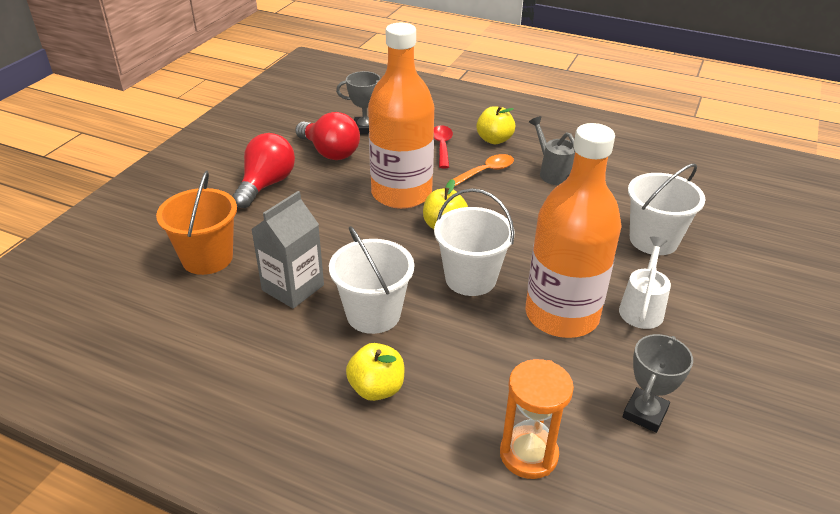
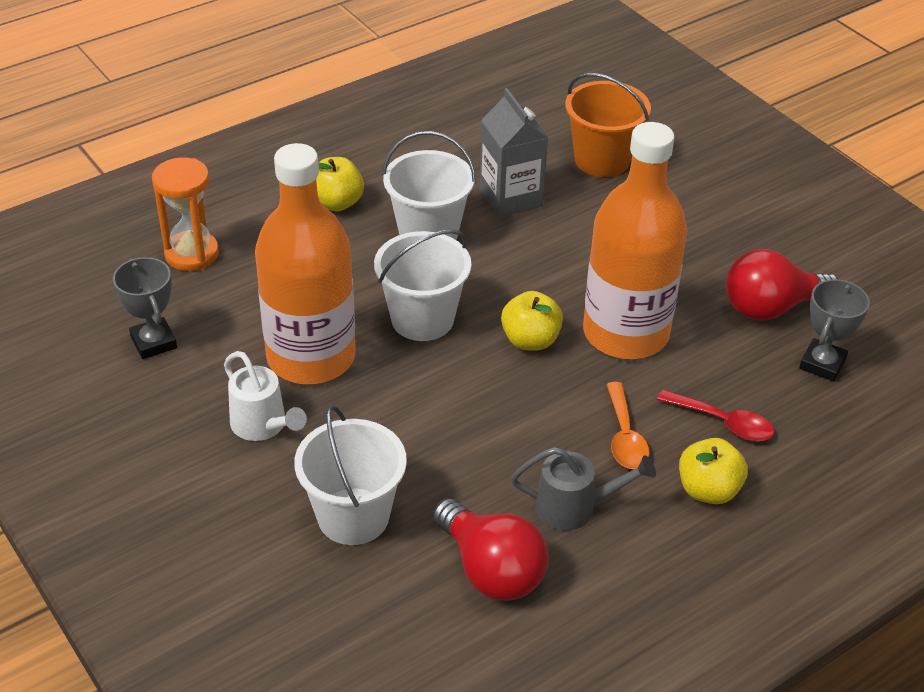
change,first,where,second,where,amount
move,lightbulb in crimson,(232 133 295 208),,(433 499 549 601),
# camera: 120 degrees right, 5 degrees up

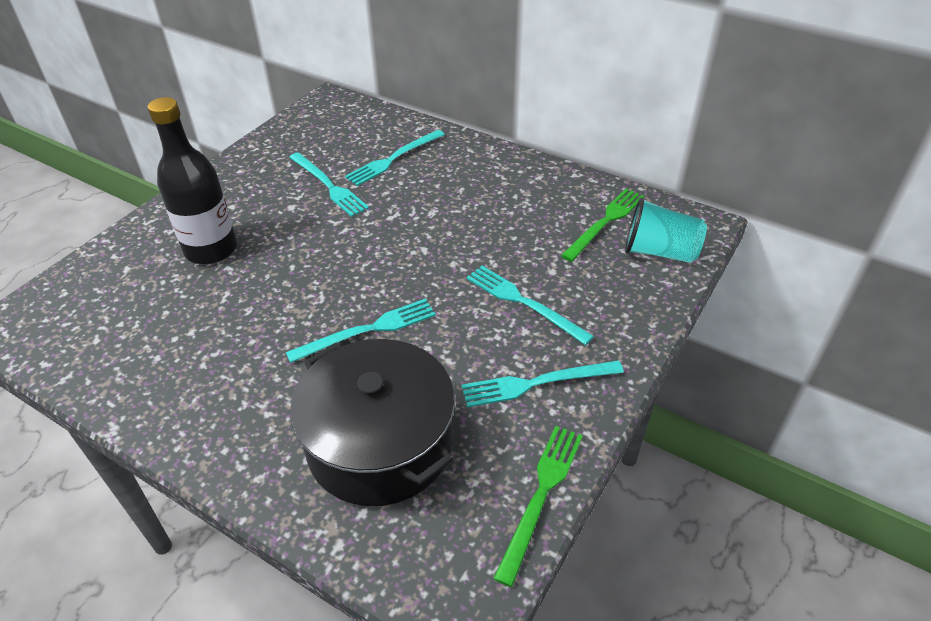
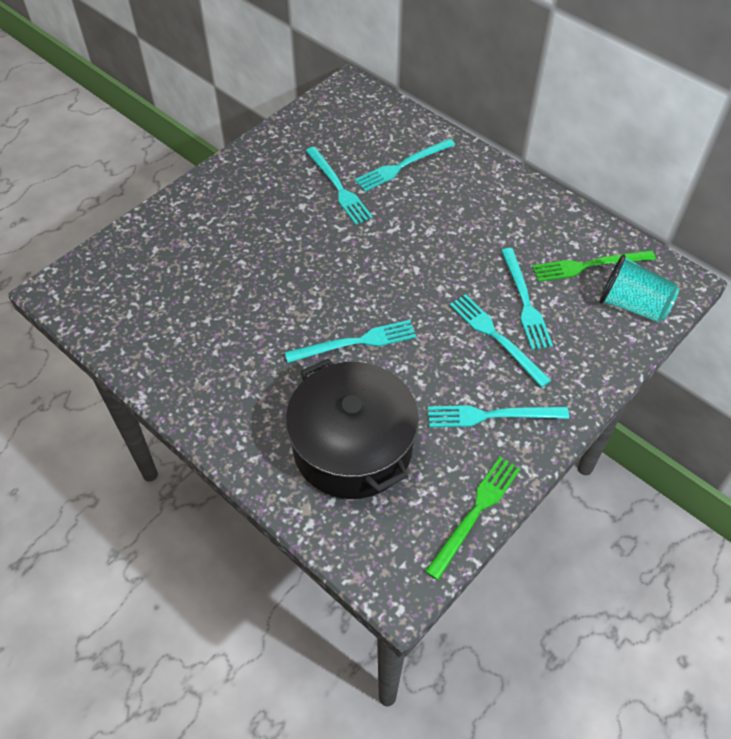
change,first,where,second,where,amount
delete,bottle in jet-black,(148 97 237 264),,,
rotate,table fork in leaf-green,(561 189 644 262),,(532 250 656 282),150 degrees counterclockwise
insert,,,table fork in aqua,(501 248 553 350),
# camera: 10 degrees right, 10 degrees up

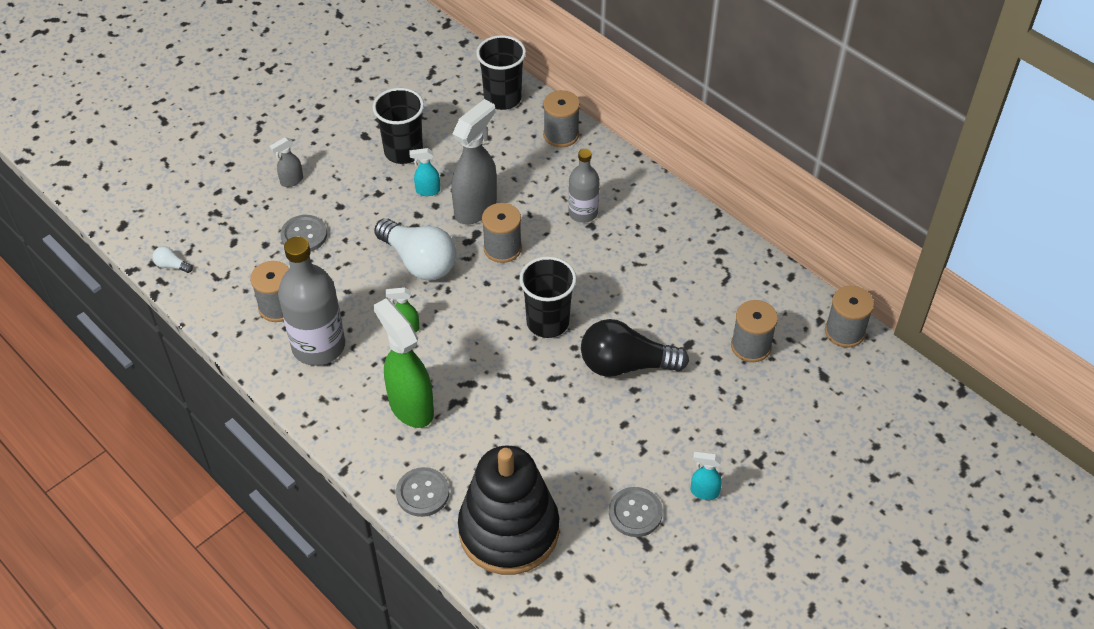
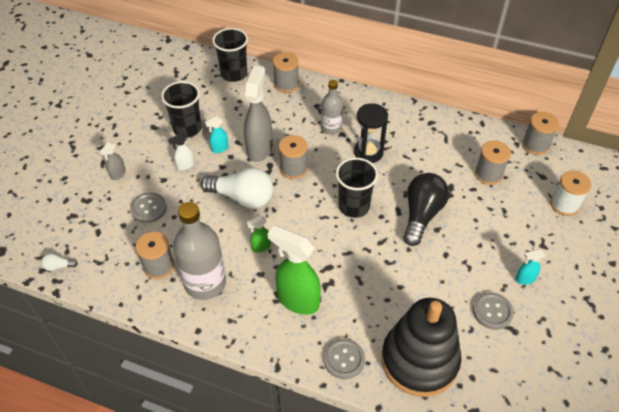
change,first,where,second,where,amount
rotate,lightbulb in jet-black,(581 319 689 377),,(403 173 449 246),135 degrees clockwise
insert,,,hourglass in jet-black,(354 103 388 163),
insert,,,spray cleaner in snow-white,(168 133 194 170),
insert,,,reel of thread in snow-white,(550 170 591 216),
# camera: 25 degrees left, 0 degrees up

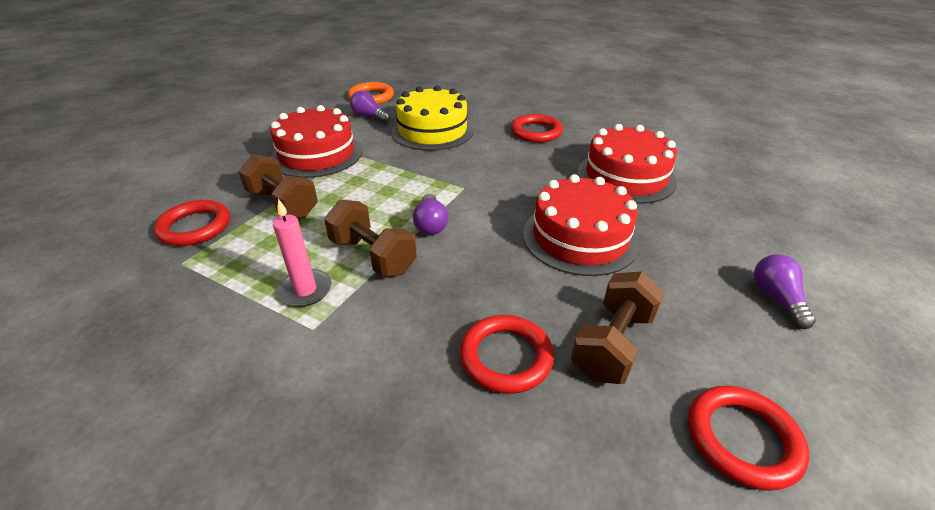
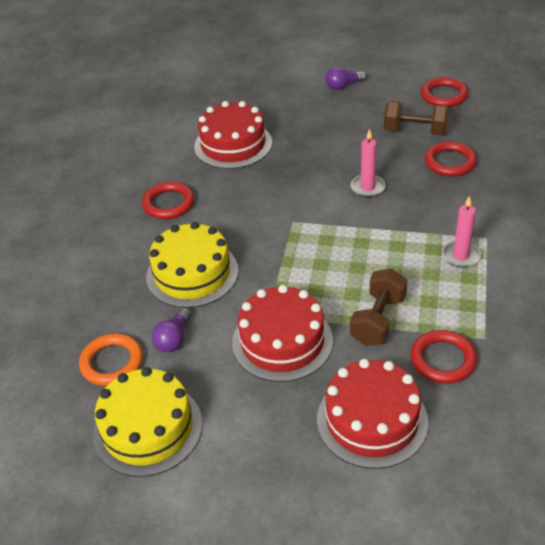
change,first,where,second,where,amount
move,cake in crimson,(523 174 640 276),,(317 359 428 469),
delete,lightbulb in purple,(413 194 448 235),,,
delete,hand weight in russet,(324 200 417 277),,,
insert,,,wax candle in pink,(351 129 385 197),
insert,,,cake in yellow,(93 367 202 477),
# camera: 105 degrees left, 5 degrees up

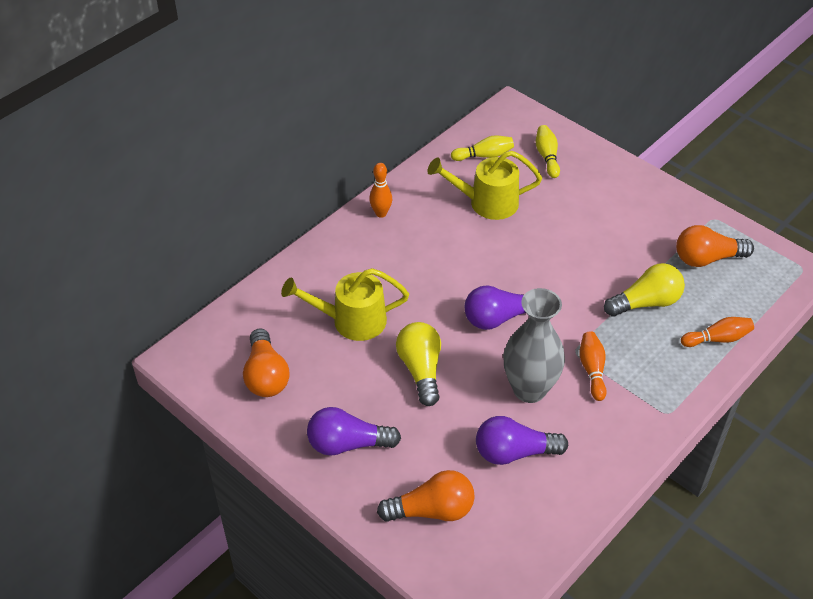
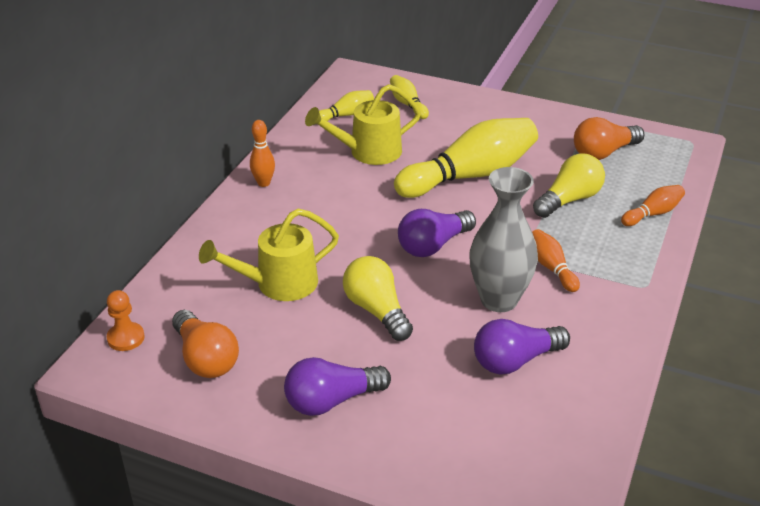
change,first,where,second,where,amount
delete,lightbulb in orange-coloured,(377 470 475 522),,,
insert,,,tenpin in yellow,(394 118 538 198),
insert,,,pawn in orange-coloured,(107 290 145 351),
# camera: 20 degrees left, 10 degrees down

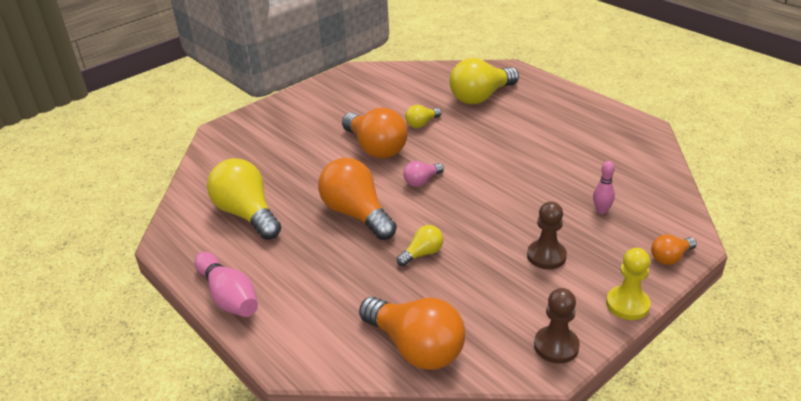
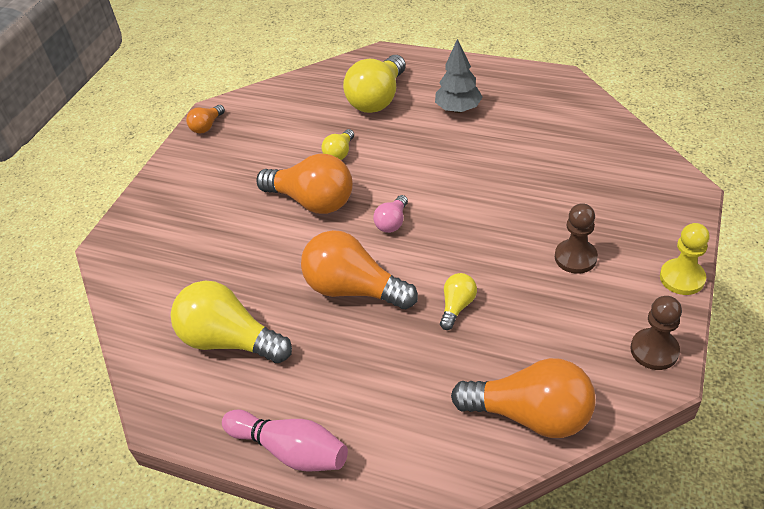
change,first,where,second,where,amount
delete,tenpin in pink,(593 161 615 214),,,
move,lightbulb in orange-coloured,(651 235 697 265),,(186 105 225 134),
insert,,,toy tree in grey,(435 39 482 113),
# camera: 25 degrees left, 10 degrees up

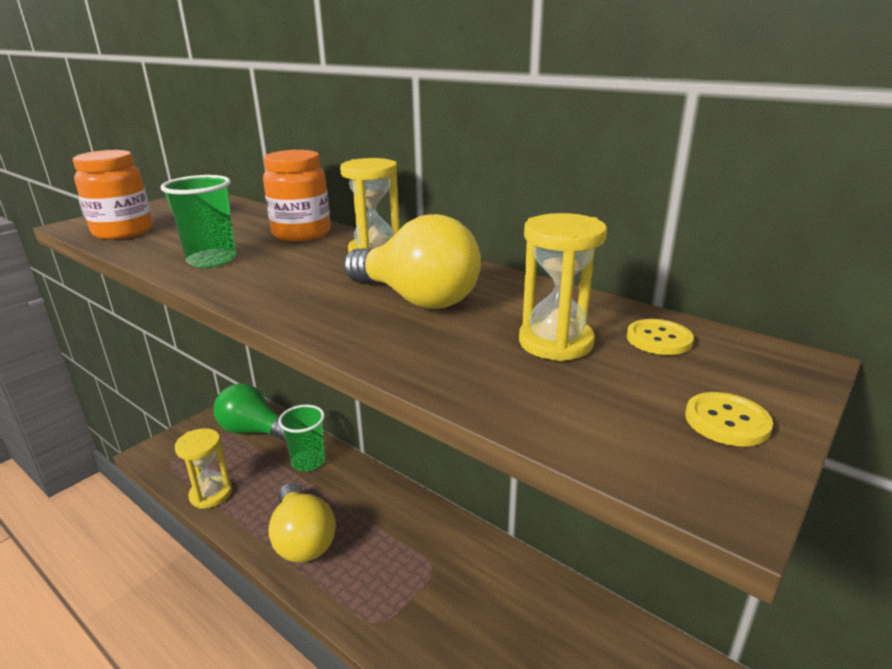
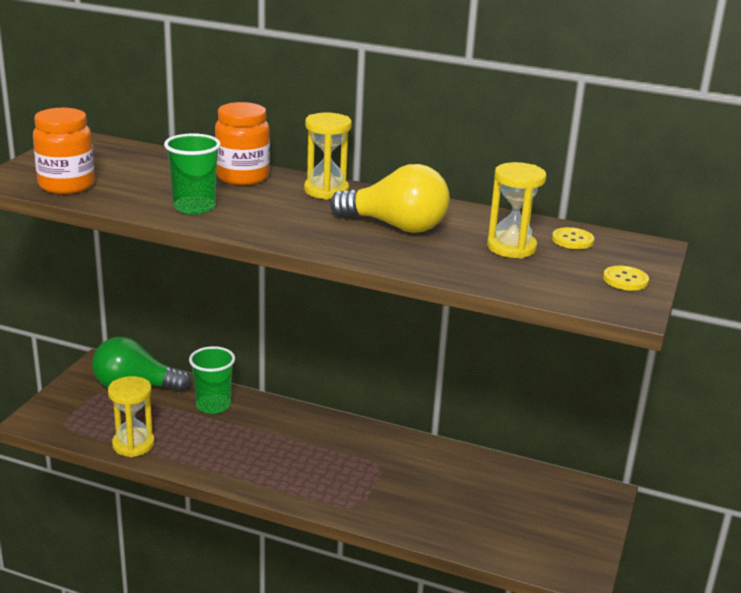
change,first,where,second,where,amount
delete,lightbulb in yellow,(268 483 336 563),,,
# camera: 20 degrees left, 0 degrees up

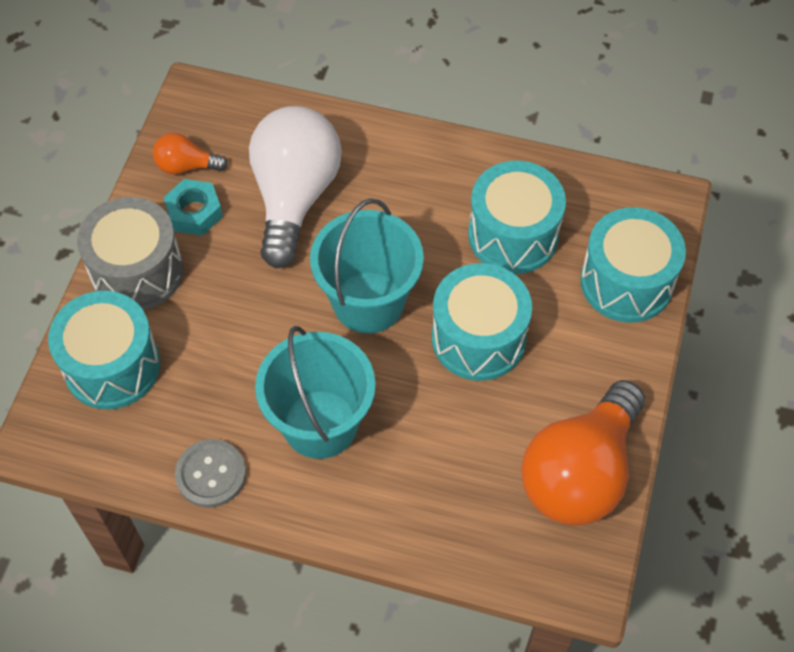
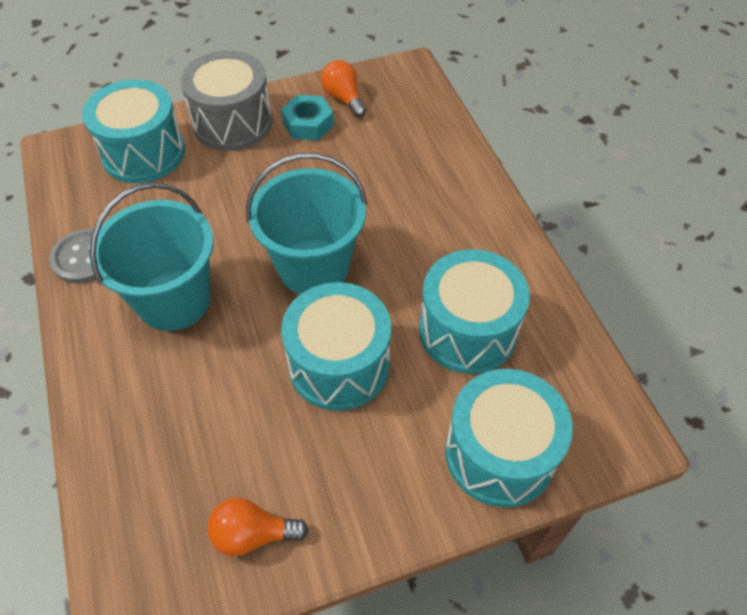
change,first,where,second,where,amount
delete,lightbulb in snow-white,(249 106 342 268),,,
resize,lightbulb in orange-coloured,(521 380 645 526),,(207 498 309 556),x0.46
# camera: 55 degrees right, 5 degrees down

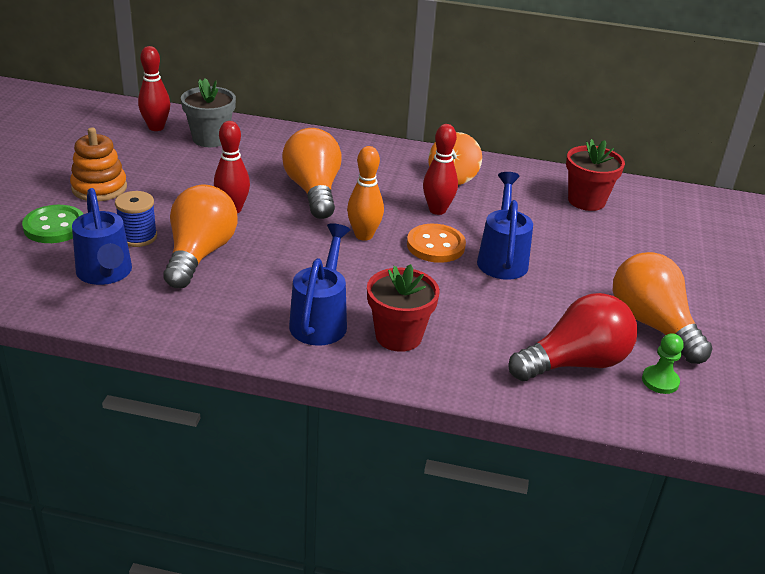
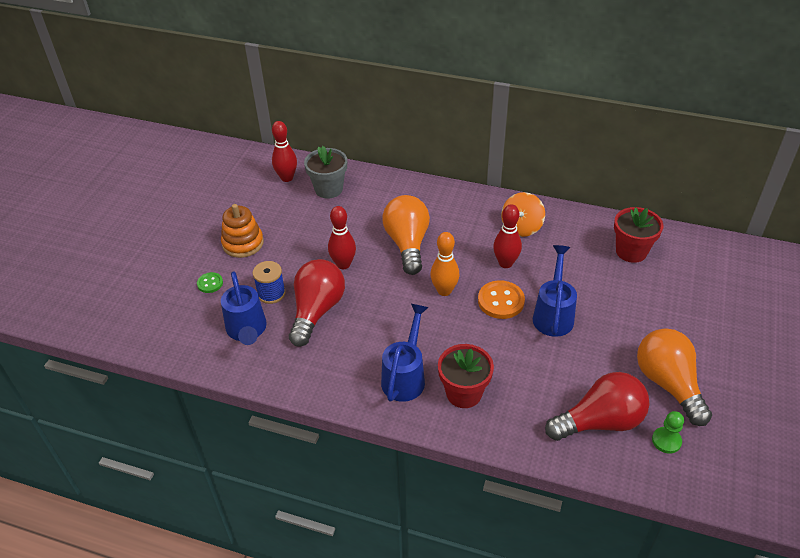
change,first,where,second,where,amount
recolor,lightbulb in orange-coloured,(164 184 237 288),lightbulb in crimson,(289 259 345 347),
resize,sewing button in leaf-green,(22 205 83 243),,(197 272 223 293),x0.57
# camera: 10 degrees right, 10 degrees up

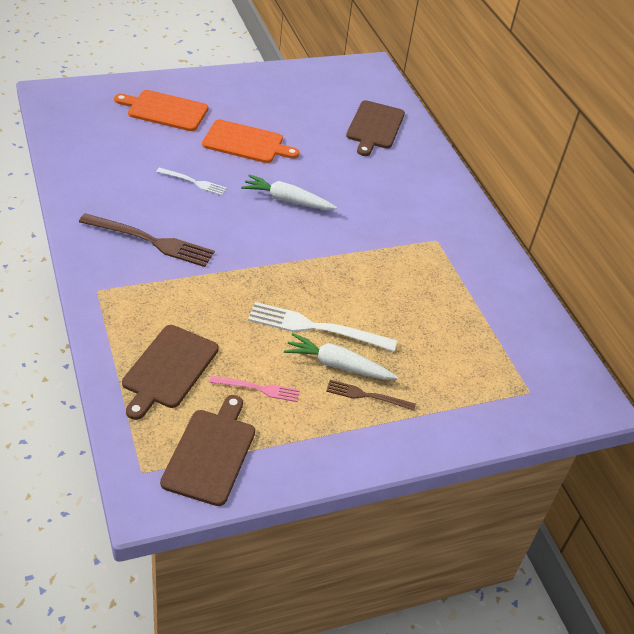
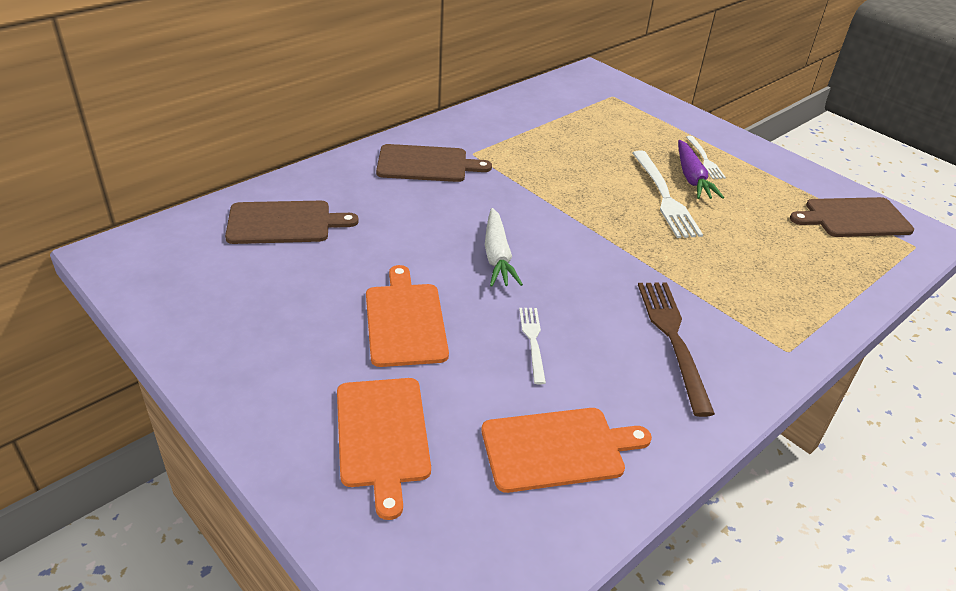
change,first,where,second,where,amount
move,chopping board in russet,(122 325 219 420),,(376 144 492 182),
recolor,carrot in snow-white,(284 333 398 380),carrot in purple,(678 140 724 199),
delete,table fork in pink,(209 376 300 402),,,
recolor,table fork in russet,(326 380 416 411),table fork in snow-white,(686 136 726 179),
insert,,,chopping board in orange-coloured,(481 408 652 493),
# camera: 110 degrees left, 5 degrees down

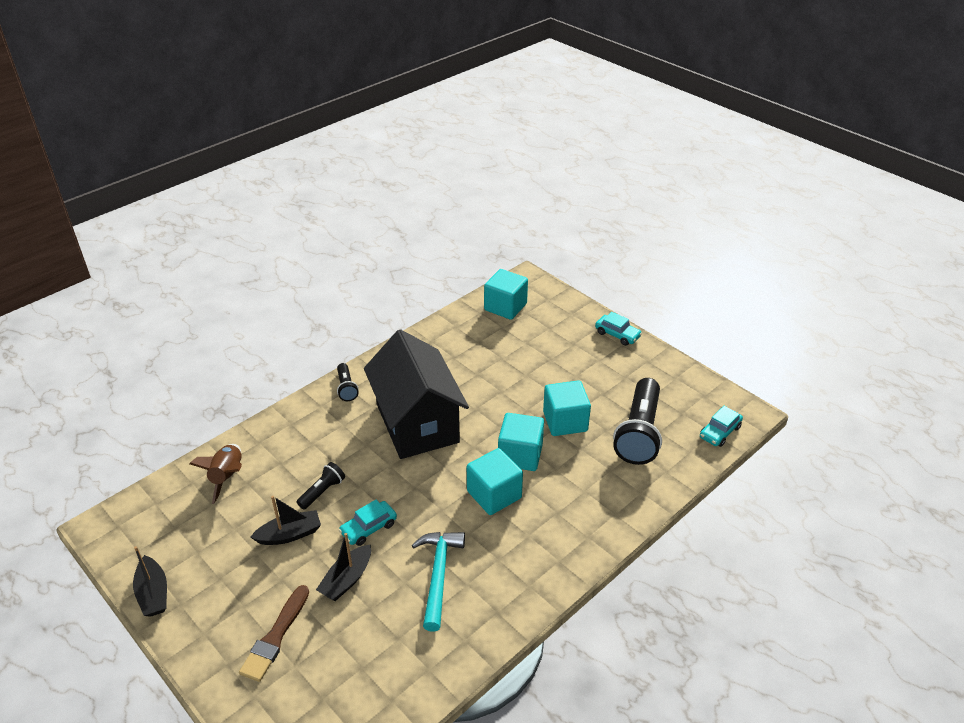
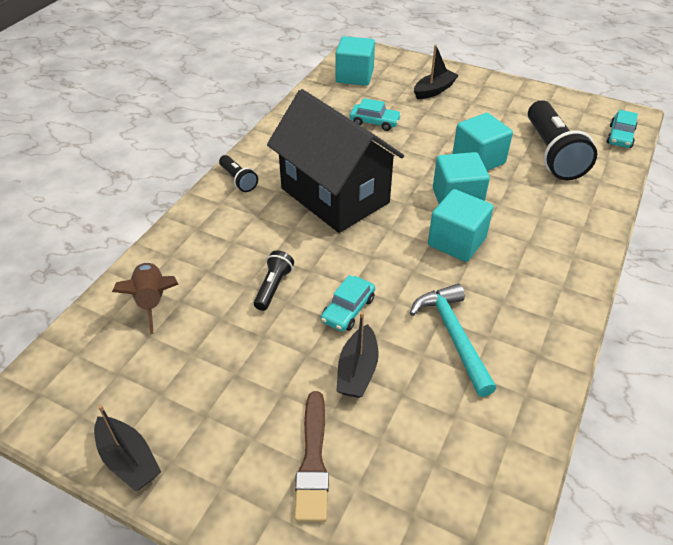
change,first,where,second,where,amount
move,car in aqua,(595 312 642 346),,(350 98 401 131),
move,boat in jet-black,(251 496 321 545),,(414 45 459 99),
# camera: 20 degrees left, 5 degrees up

